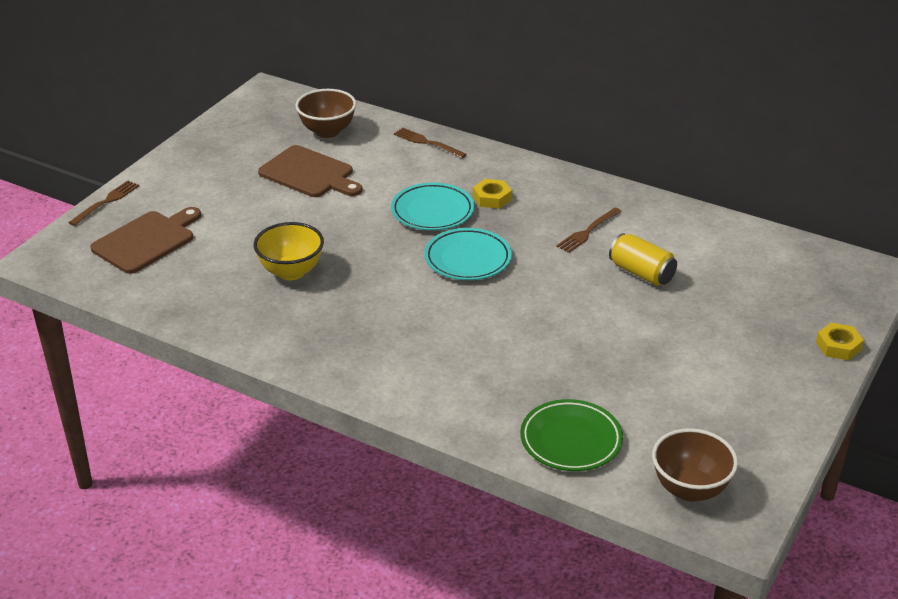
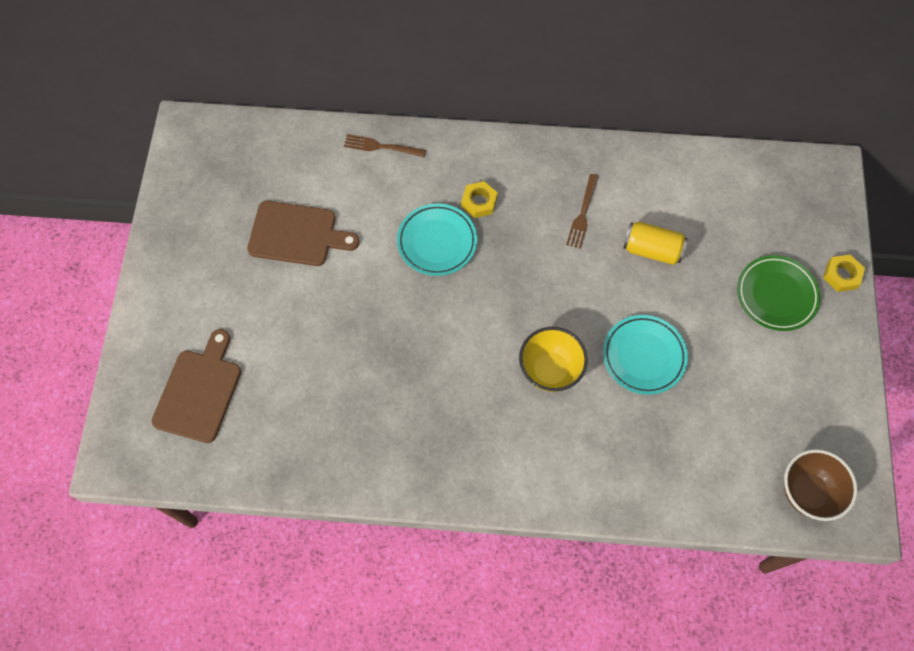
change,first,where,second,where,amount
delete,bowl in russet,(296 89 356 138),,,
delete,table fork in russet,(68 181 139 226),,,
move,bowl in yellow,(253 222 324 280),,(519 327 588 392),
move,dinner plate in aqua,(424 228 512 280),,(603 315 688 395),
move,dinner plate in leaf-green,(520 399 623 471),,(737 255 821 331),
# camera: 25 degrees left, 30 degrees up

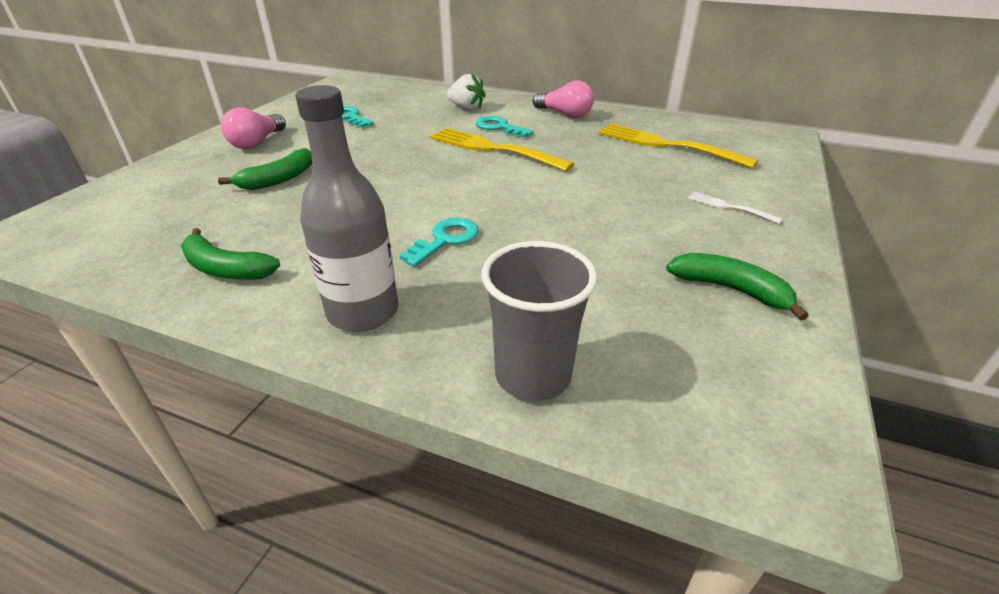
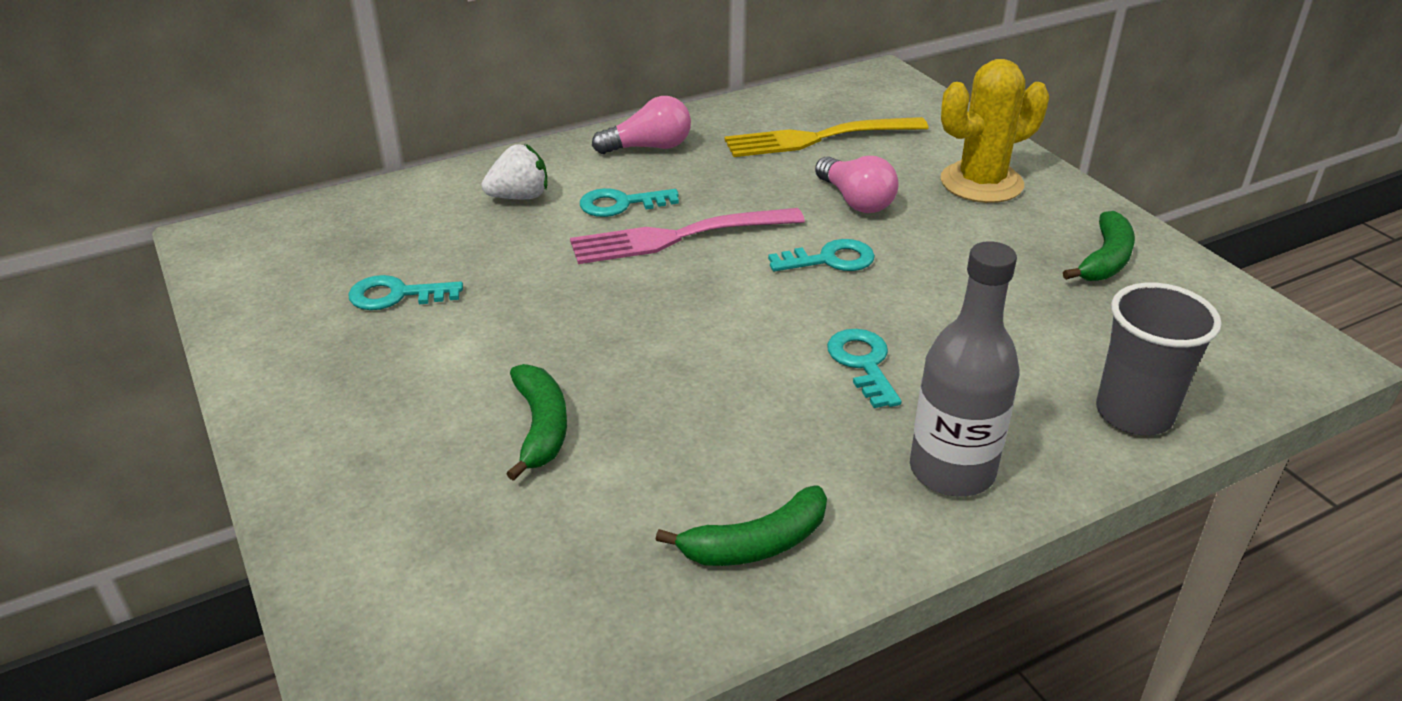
change,first,where,second,where,amount
move,lightbulb in pink,(221 107 286 149),,(815 156 899 213),
recolor,table fork in yellow,(430 128 574 171),table fork in pink,(570 208 805 264),
replace,table fork in snow-white,(688 192 782 224),prickly plant in yellow,(941 59 1049 203),
rotate,toy banana in leaf-green,(666 253 808 321),,(1063 211 1135 281),135 degrees clockwise
insert,,,door key in aqua,(768 239 875 271),
# camera: 50 degrees left, 0 degrees up

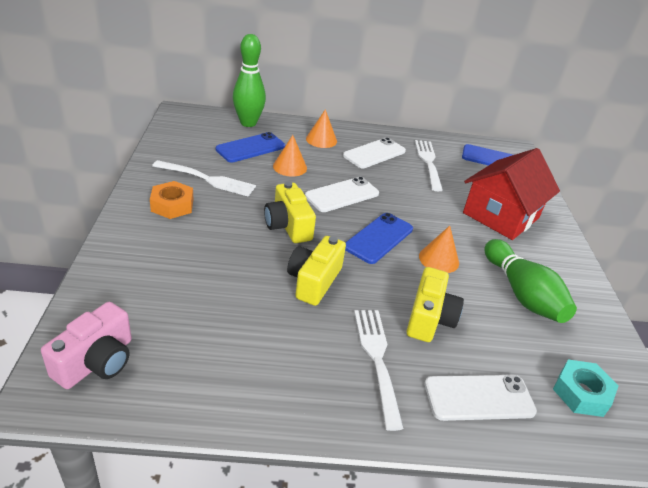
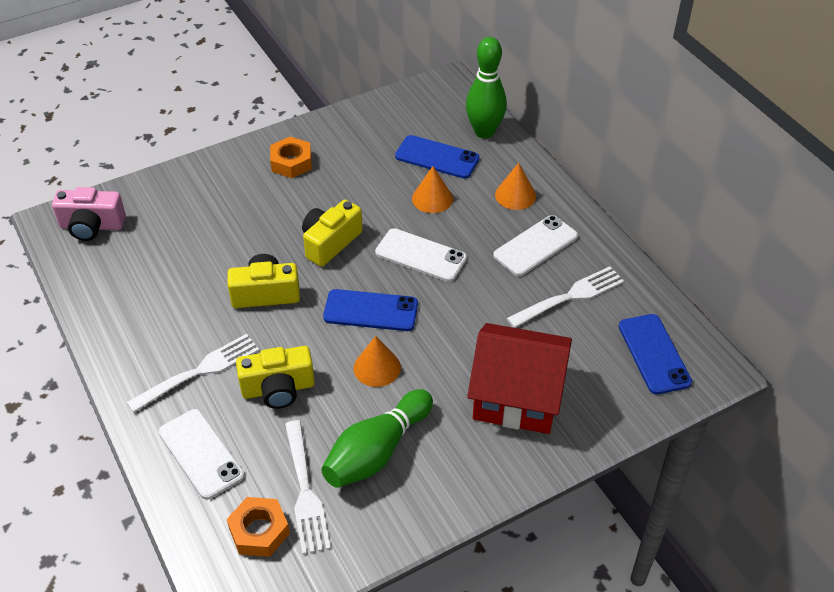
change,first,where,second,where,amount
rotate,phone in snow-white,(343 137 406 168),,(493 215 578 276),60 degrees counterclockwise
move,table fork in snow-white,(152 160 256 197),,(285 420 331 554),
recolor,hexagon nut in aqua,(553 359 618 417),hexagon nut in orange-coloured,(227 497 290 557),
# camera: 65 degrees right, 10 degrees up

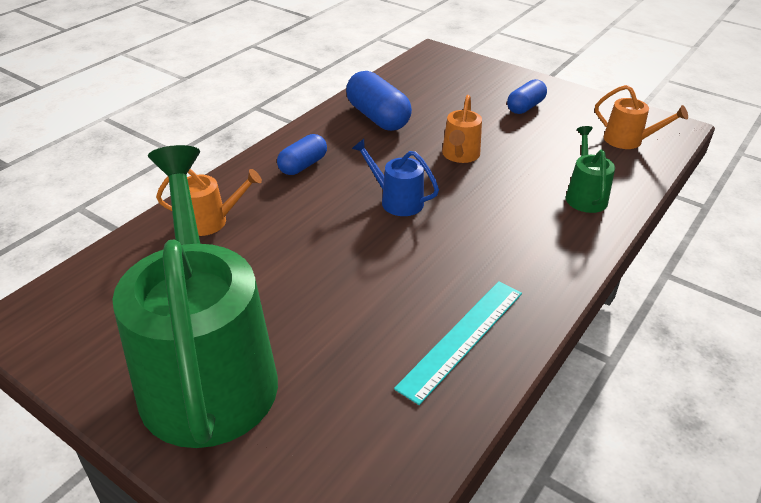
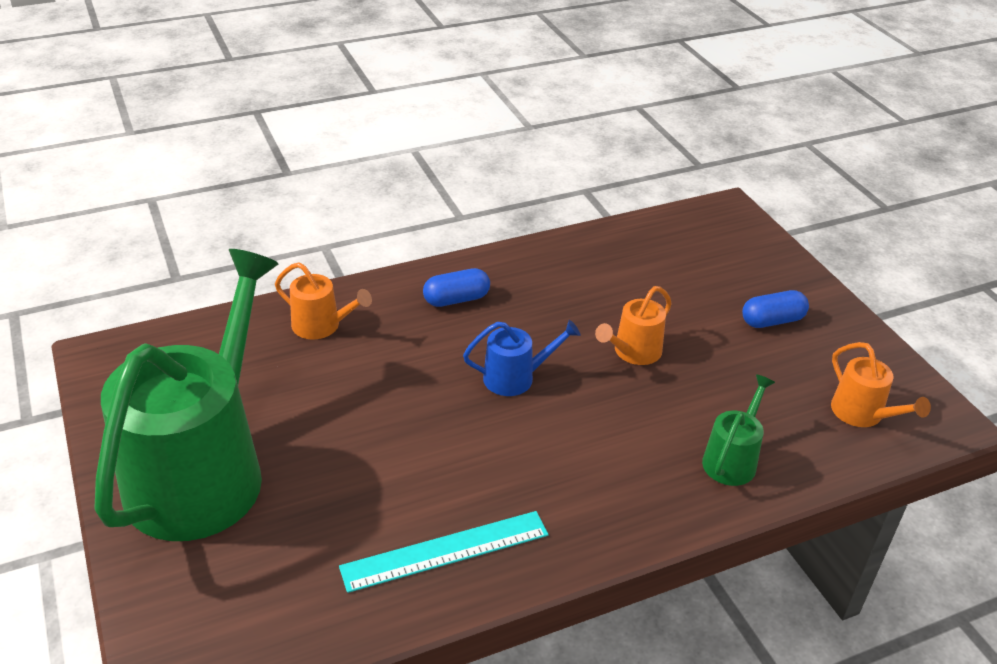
change,first,where,second,where,amount
delete,capsule in cobalt,(346 71 412 131),,,
rotate,sprinkling can in cobalt,(352 139 439 216),,(463 320 580 396),105 degrees clockwise
# camera: 30 degrees right, 0 degrees up

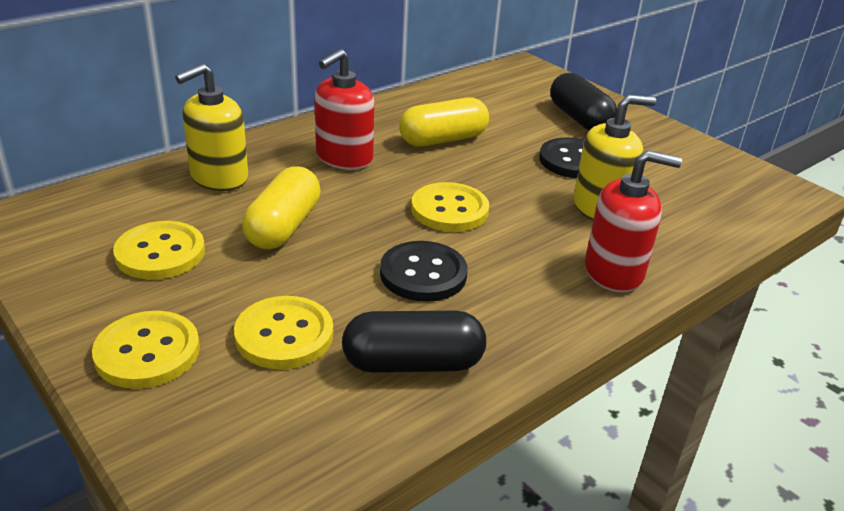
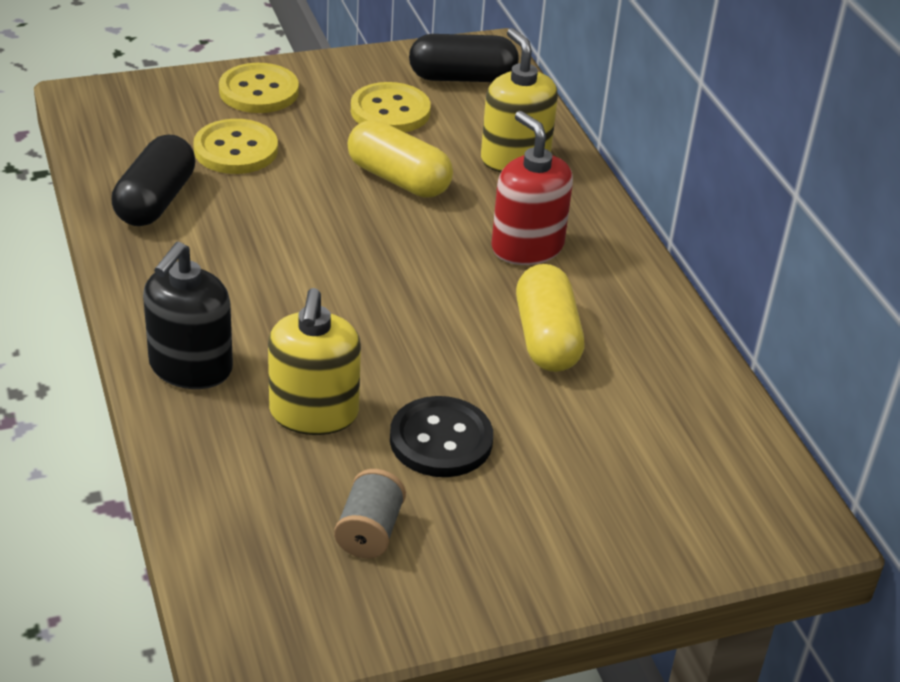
change,first,where,second,where,amount
move,capsule in jet-black,(550 73 617 131),,(409 34 519 82),
recolor,pump bottle in crimson,(585 150 682 292),pump bottle in jet-black,(143 242 233 389),
delete,sewing button in yellow,(411 182 489 232),,,
delete,sewing button in jet-black,(380 241 468 302),,,
insert,,,reel of thread in grey,(334 469 406 558),
# camera: 110 degrees right, 5 degrees up

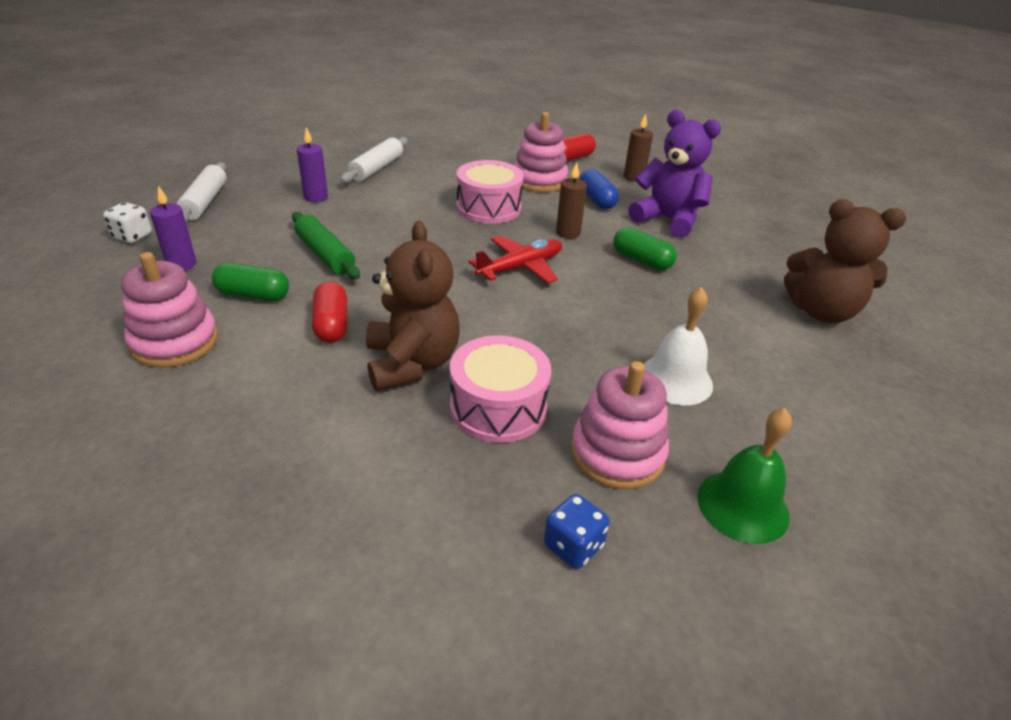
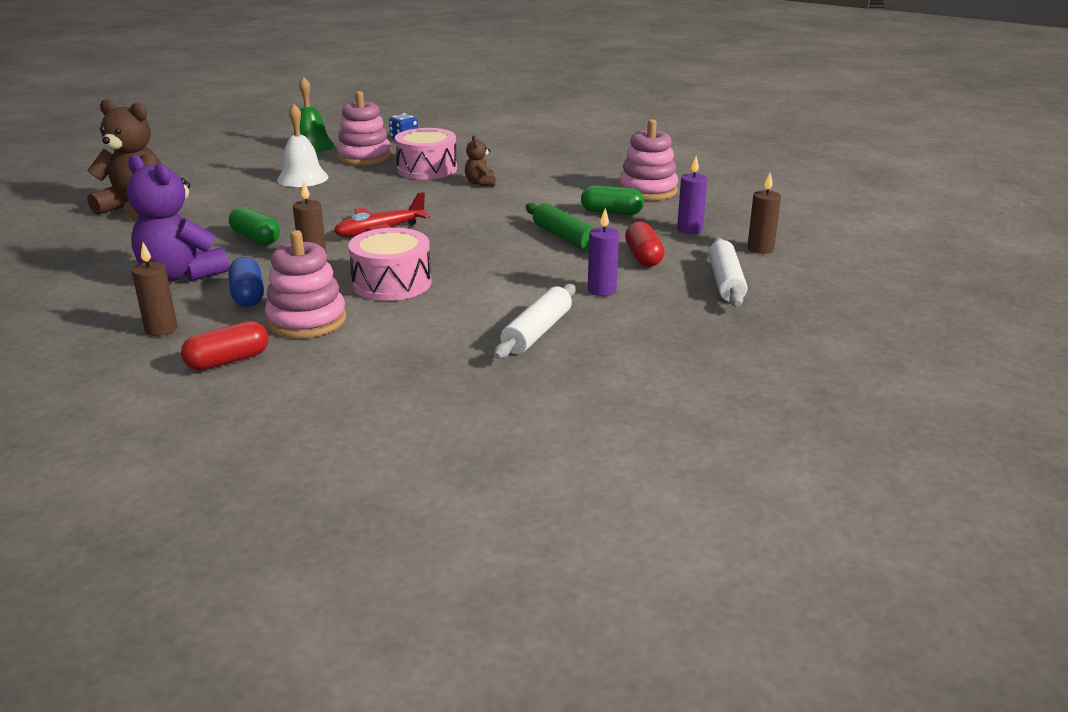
change,first,where,second,where,amount
replace,dice in snow-white,(103 202 152 243),wax candle in russet,(747 173 781 254),
resize,teddy in russet,(366 221 460 391),,(465 135 496 186),x0.48
move,capsule in crimson,(312 281 348 343),,(625 221 664 267),
# camera: 175 degrees left, 10 degrees down

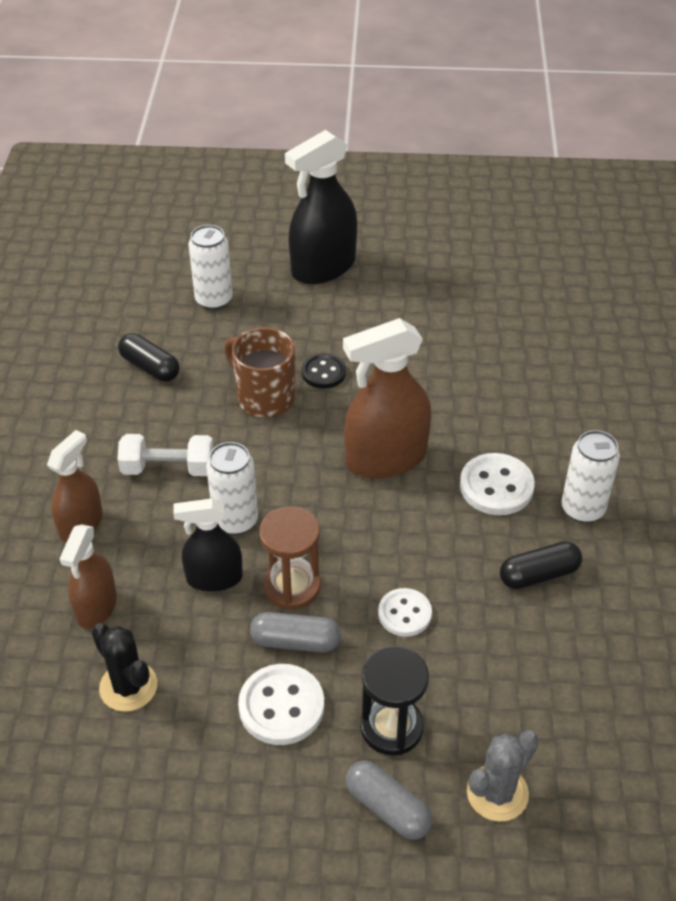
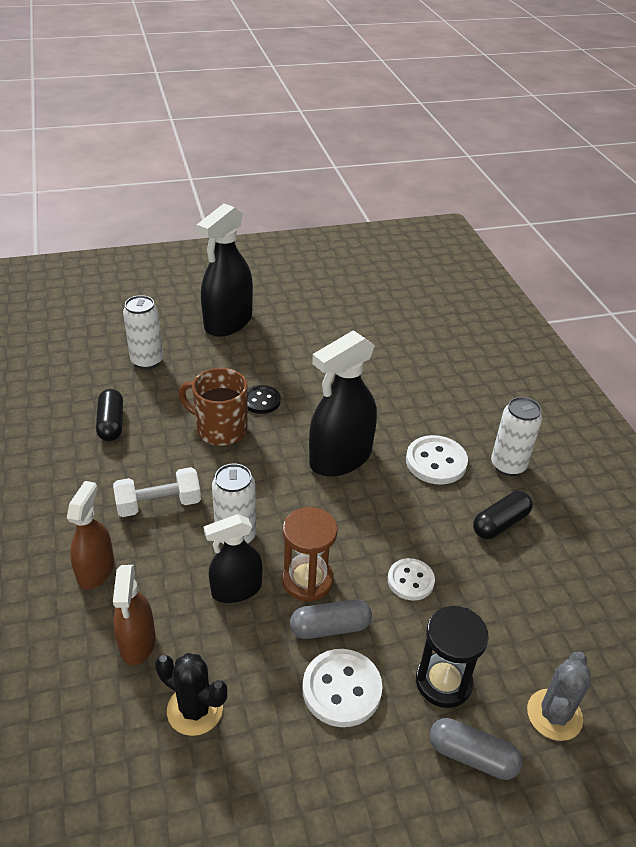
change,first,where,second,where,amount
recolor,spray cleaner in russet,(343 318 431 479),spray cleaner in jet-black,(309 330 377 477),
rotate,capsule in jet-black,(118 333 180 382),,(96 389 123 441),60 degrees clockwise
# camera: 20 degrees left, 5 degrees down

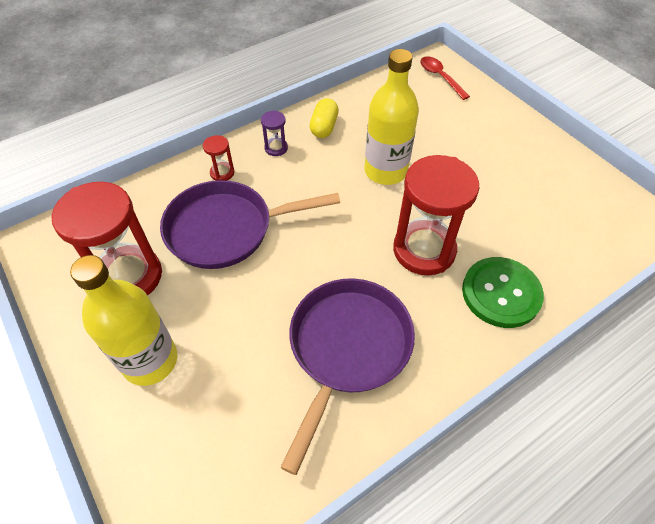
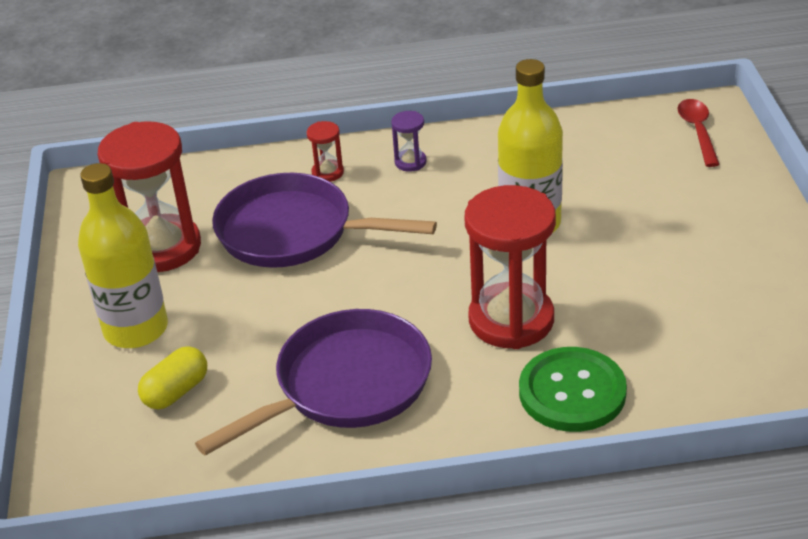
change,first,where,second,where,amount
move,capsule in yellow,(310 98 339 138),,(138 346 207 410),
# camera: 30 degrees right, 15 degrees down

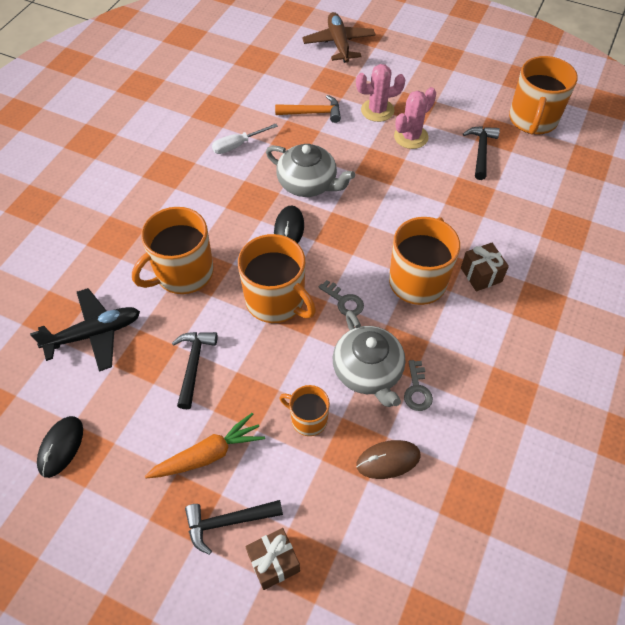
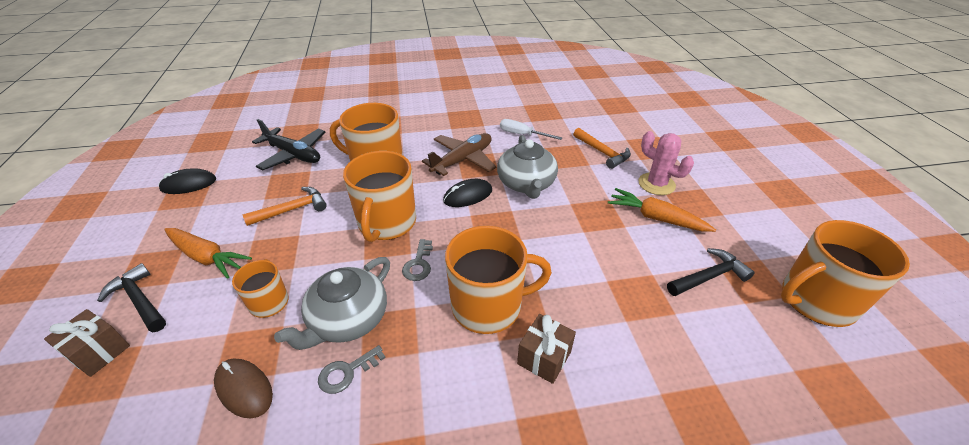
change,first,where,second,where,amount
move,toy plane in russet,(302 12 376 63),,(422 133 496 176),
replace,prickly plant in pink,(394 87 436 149),carrot in orange-coloured,(608 188 716 232),
recolor,hammer in jet-black,(172 332 218 409),hammer in orange-coloured,(242 187 327 226),
# camera: 55 degrees right, 15 degrees down

